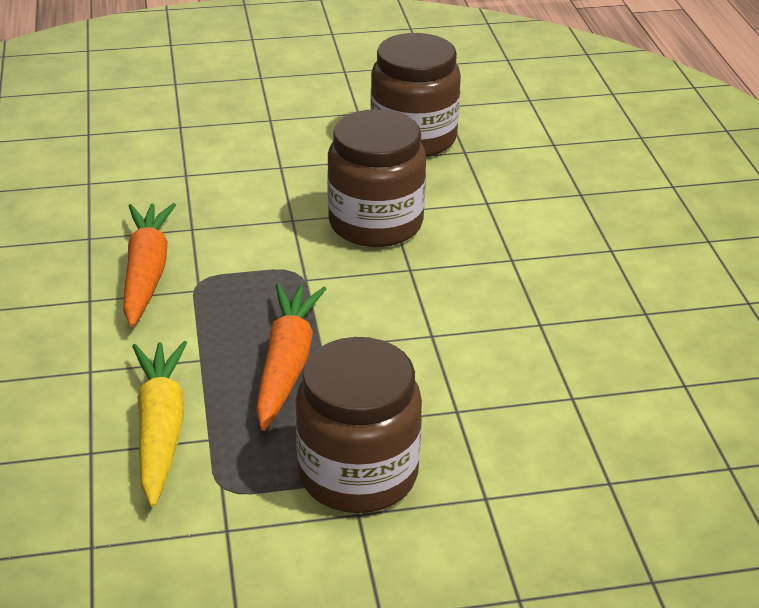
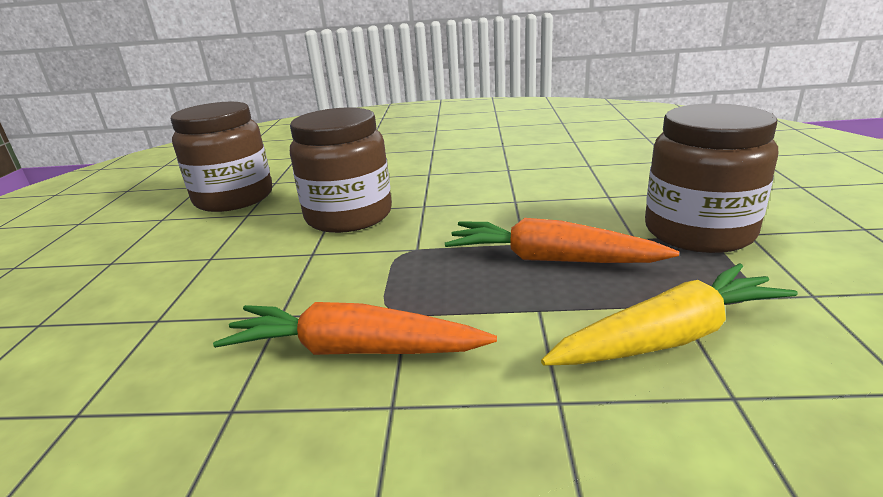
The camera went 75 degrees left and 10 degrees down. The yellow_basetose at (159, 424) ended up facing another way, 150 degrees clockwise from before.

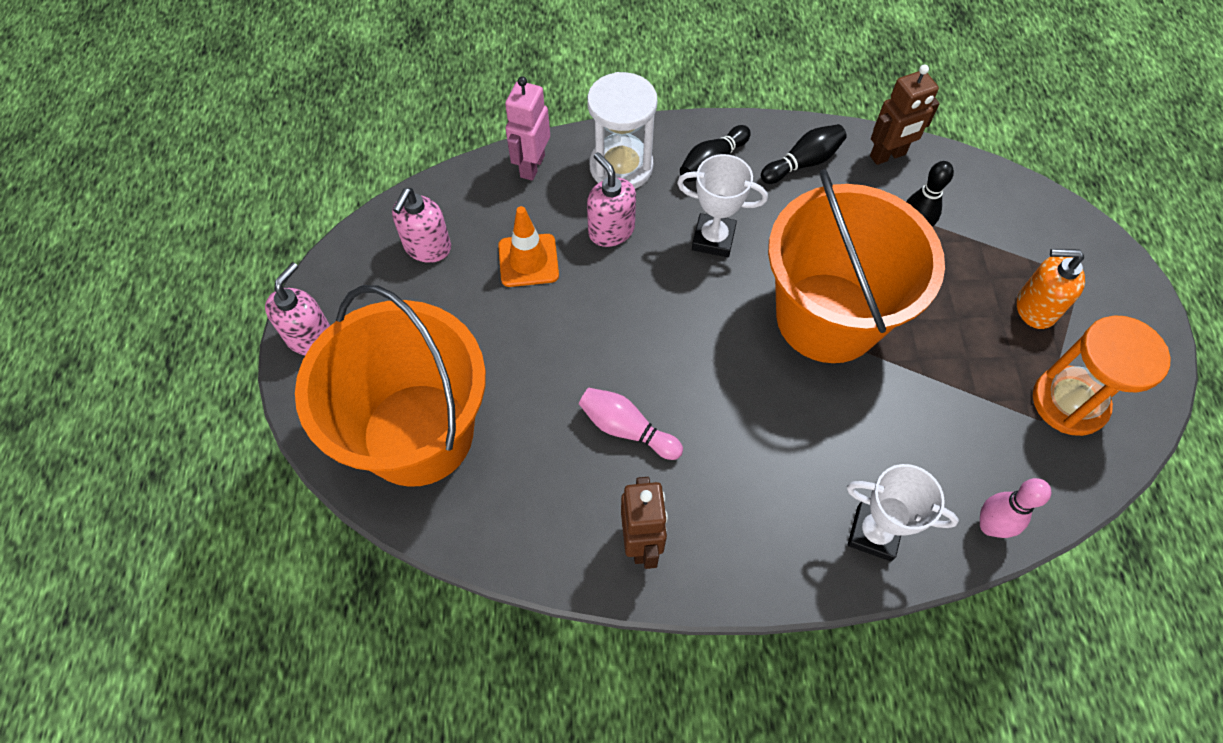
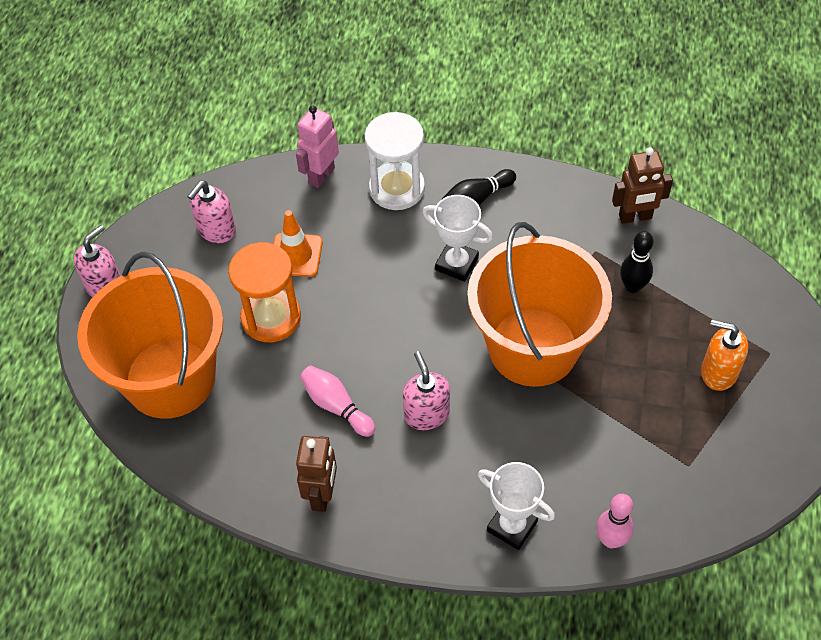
The camera went 15 degrees right and 5 degrees down. The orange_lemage ended up elsewhere, having gone from (1102, 375) to (264, 292). The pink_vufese ended up elsewhere, having gone from (611, 199) to (426, 390). The second view lost the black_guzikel at (804, 154).

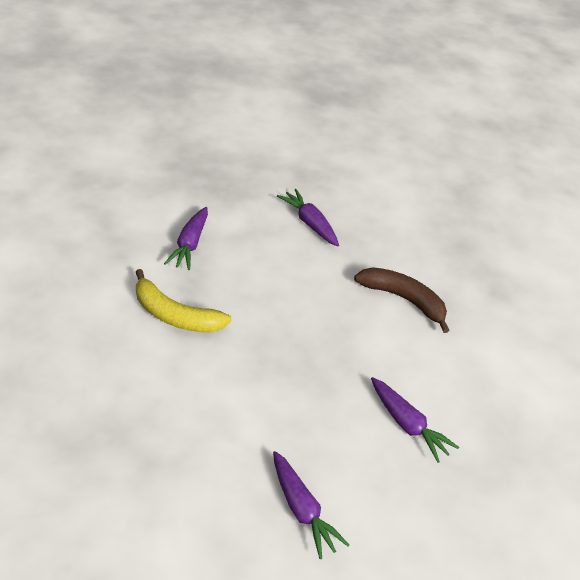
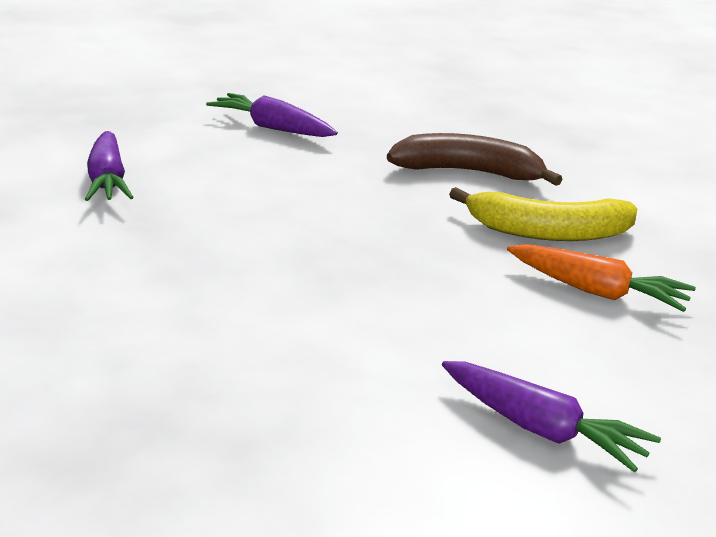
The camera went 20 degrees left and 15 degrees down. The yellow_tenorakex ended up elsewhere, having gone from (184, 301) to (543, 214). What was the purple_basetose at (415, 420) turned into the orange_basetose at (601, 278).

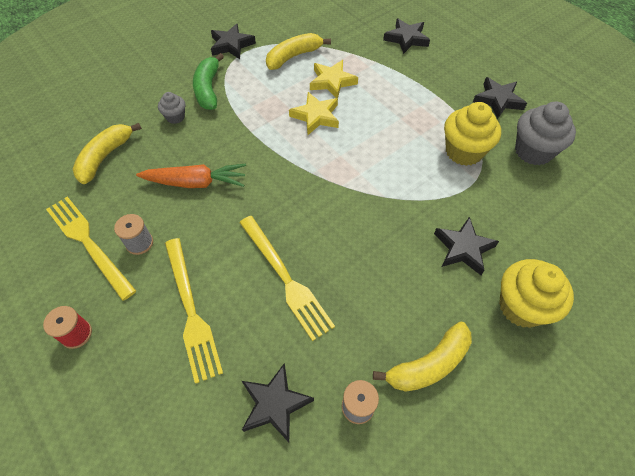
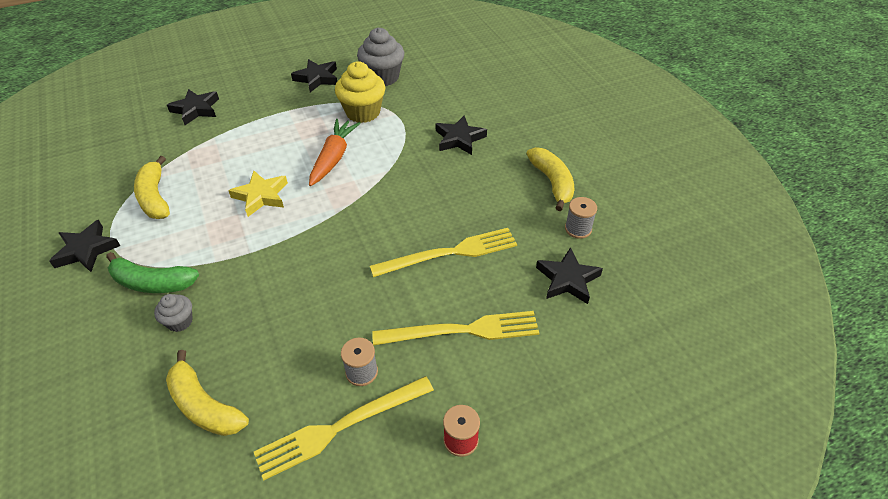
The camera went 75 degrees left and 10 degrees down. The orange_basetose ended up elsewhere, having gone from (191, 176) to (335, 152). The second view lost the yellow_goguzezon at (334, 79). The second view lost the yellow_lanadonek at (536, 293).

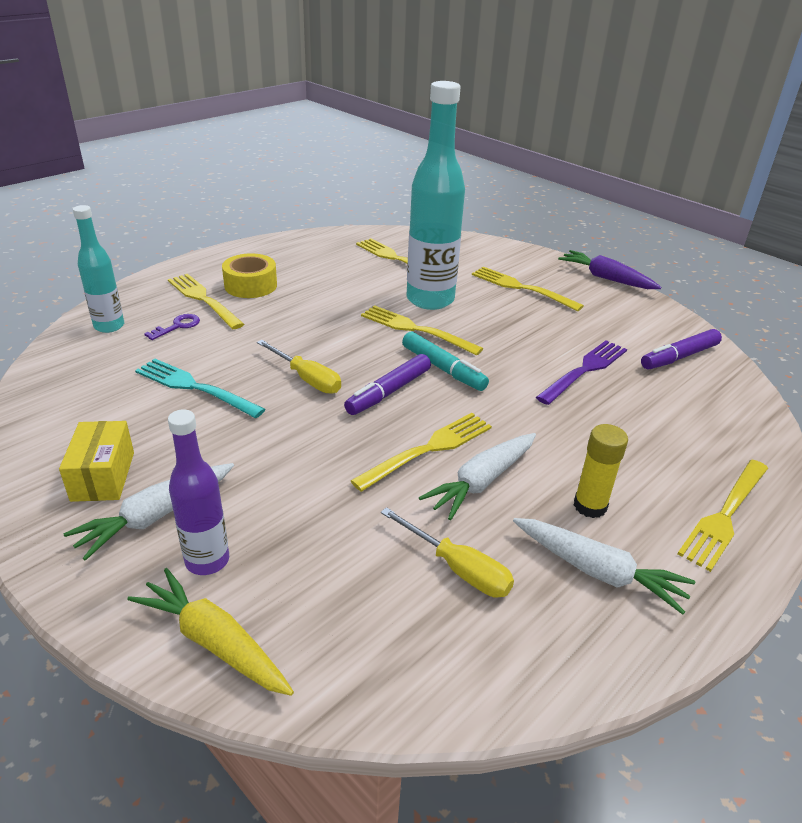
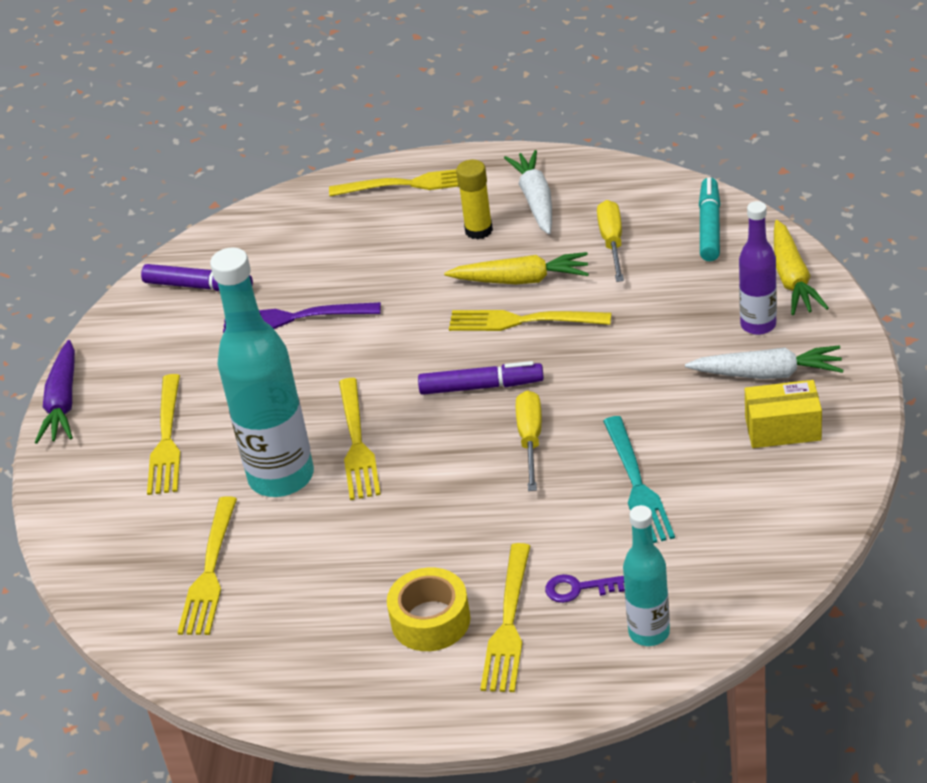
The camera went 125 degrees left and 5 degrees up. What was the white_basetose at (477, 476) turned into the yellow_basetose at (516, 268). The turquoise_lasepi ended up elsewhere, having gone from (445, 361) to (709, 219). The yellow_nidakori at (96, 461) ended up facing another way, 45 degrees clockwise from before.

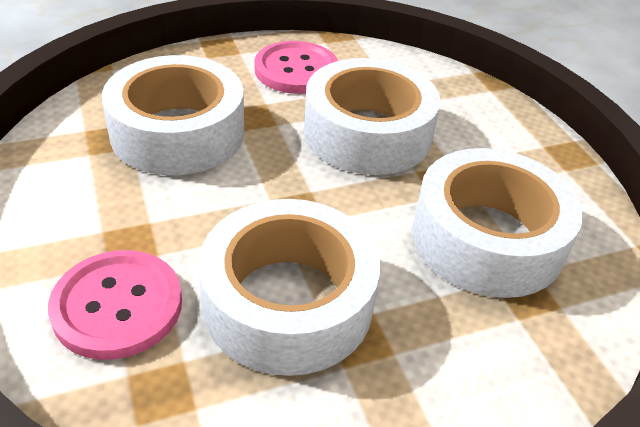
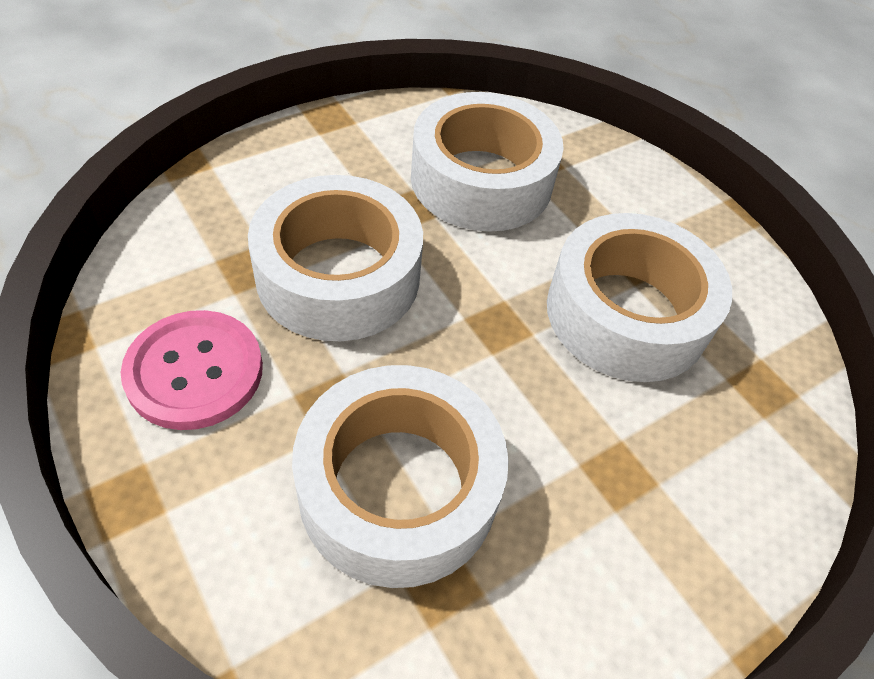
The camera went 105 degrees left and 10 degrees up. The second view lost the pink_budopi at (115, 305).

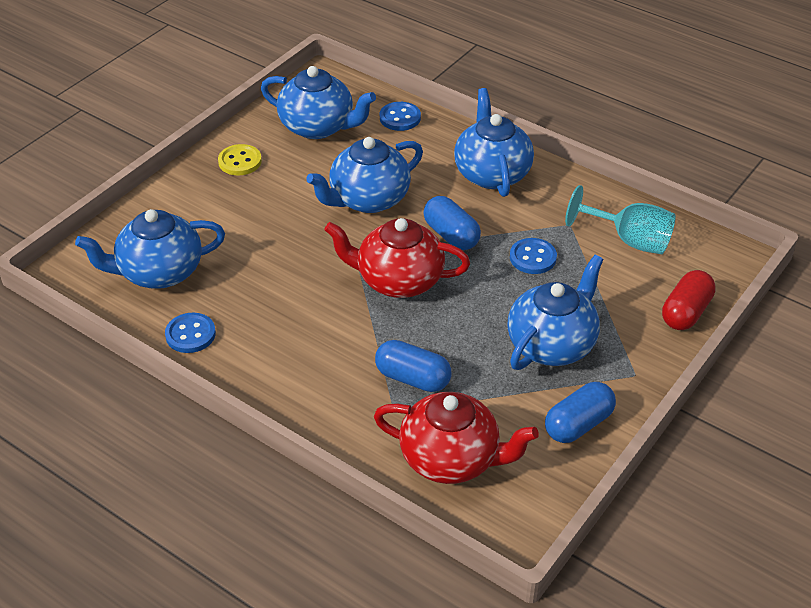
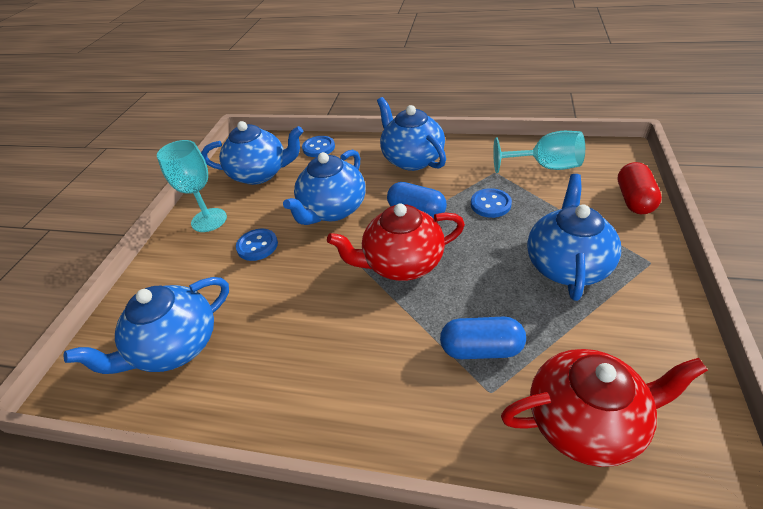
The camera went 20 degrees left and 0 degrees up. Where the yellow_budopi stood at (240, 159), the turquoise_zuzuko came to stand at (192, 186). The blue_budopi ended up elsewhere, having gone from (190, 333) to (257, 245). The second view lost the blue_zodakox at (580, 412).

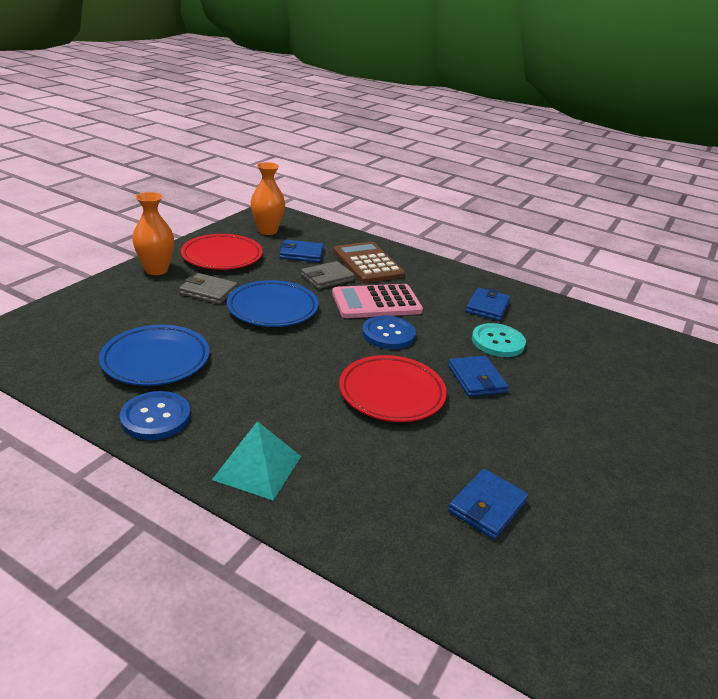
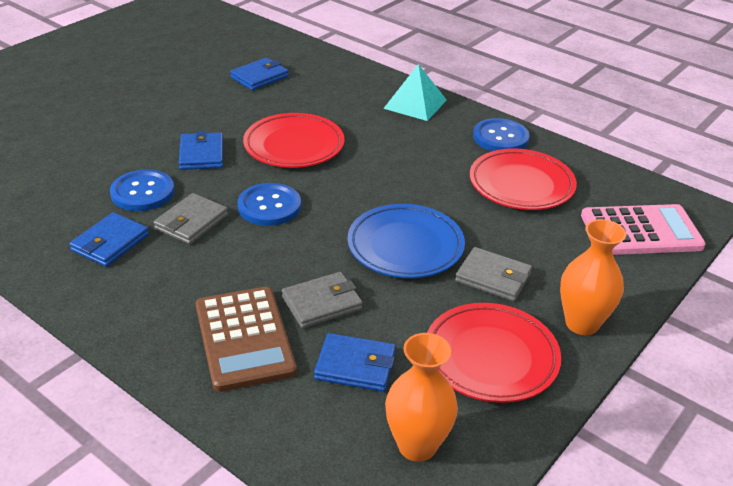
The camera went 170 degrees left and 5 degrees up. What was the turquoise_budopi at (499, 340) turned into the blue_budopi at (142, 190). The second view gained the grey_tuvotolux at (191, 218). What was the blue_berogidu at (154, 355) turned into the red_berogidu at (523, 179). The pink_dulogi ended up elsewhere, having gone from (377, 301) to (643, 229).

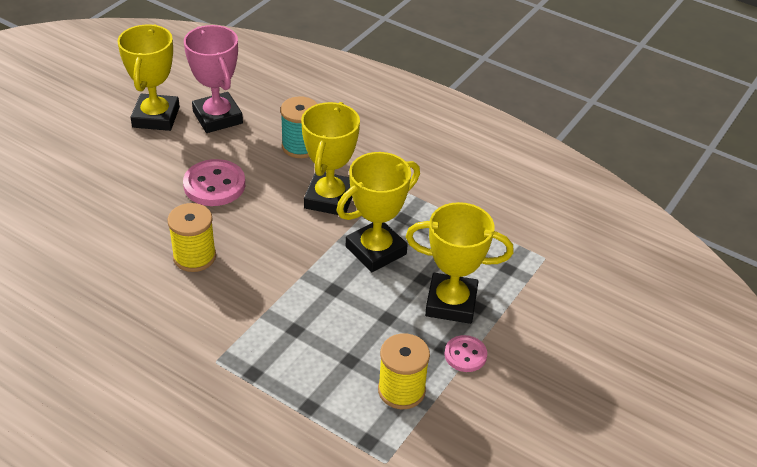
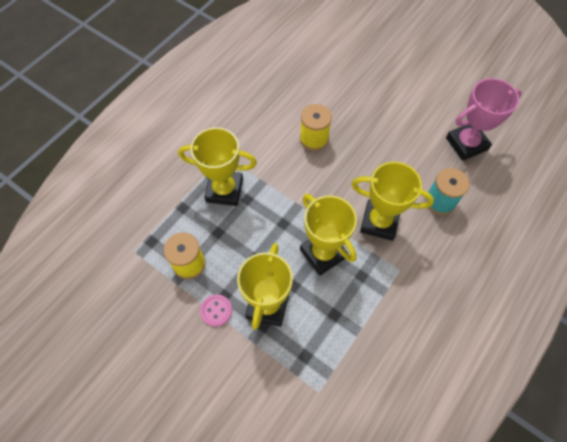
The camera went 95 degrees right and 20 degrees up. The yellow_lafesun ended up elsewhere, having gone from (148, 77) to (217, 166). The second view lost the pink_budopi at (214, 182).

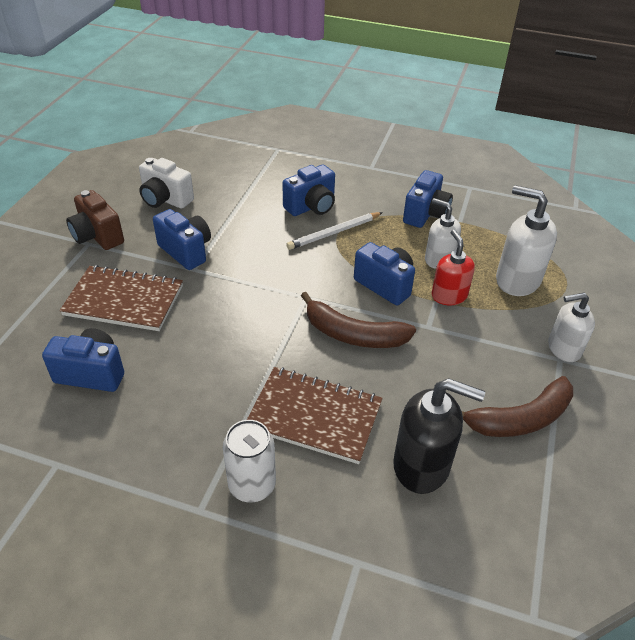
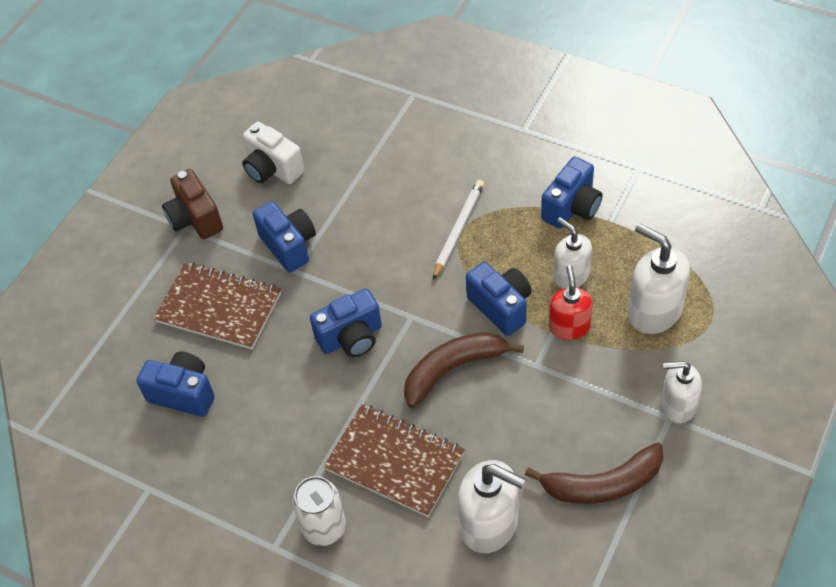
The camera went 15 degrees right and 10 degrees up. The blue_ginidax ended up elsewhere, having gone from (308, 190) to (346, 323). The brown_tenorakex at (358, 320) ended up facing another way, 120 degrees clockwise from before. The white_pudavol at (334, 231) ended up facing another way, 135 degrees clockwise from before. What was the black_vufese at (439, 436) turned into the white_vufese at (492, 506).

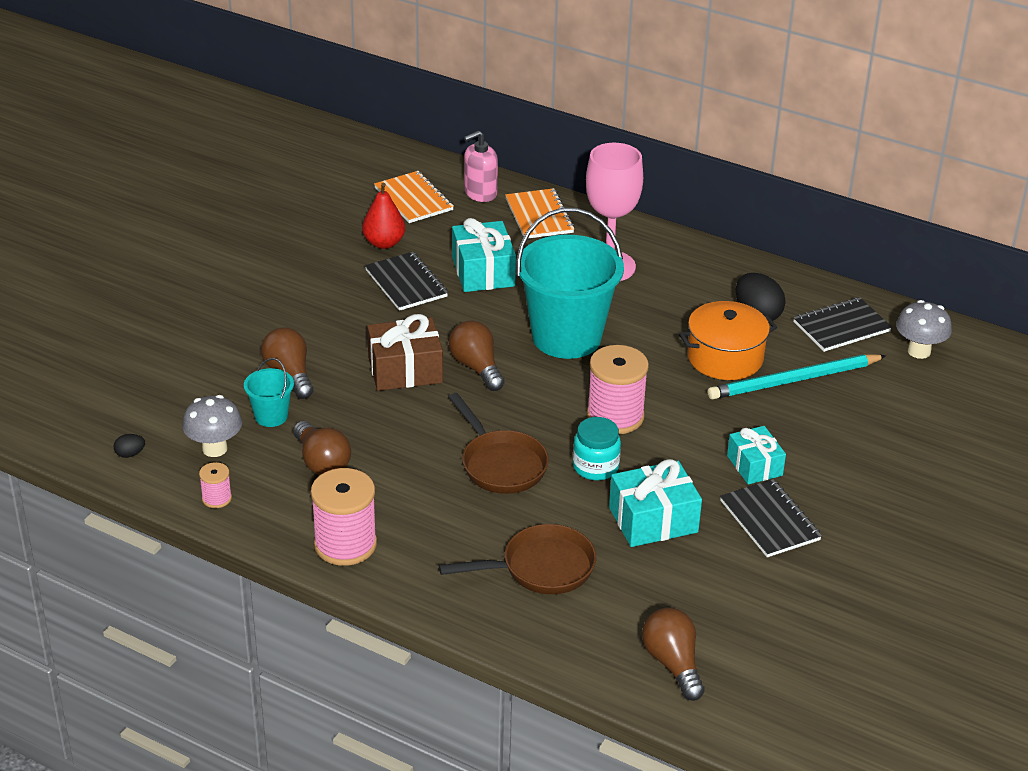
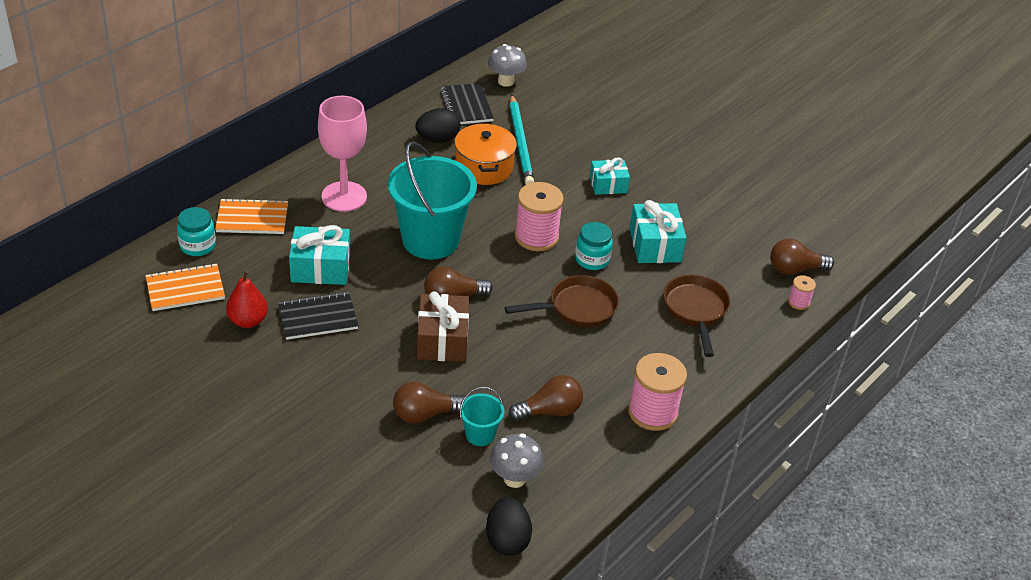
The camera went 80 degrees left and 5 degrees up. Where the pink_vufese stood at (481, 166), the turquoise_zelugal came to stand at (196, 231). The size of the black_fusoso at (129, 446) changed by a factor of 2.09. The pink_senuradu ended up elsewhere, having gone from (215, 485) to (802, 292). The second view lost the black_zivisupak at (771, 518).

